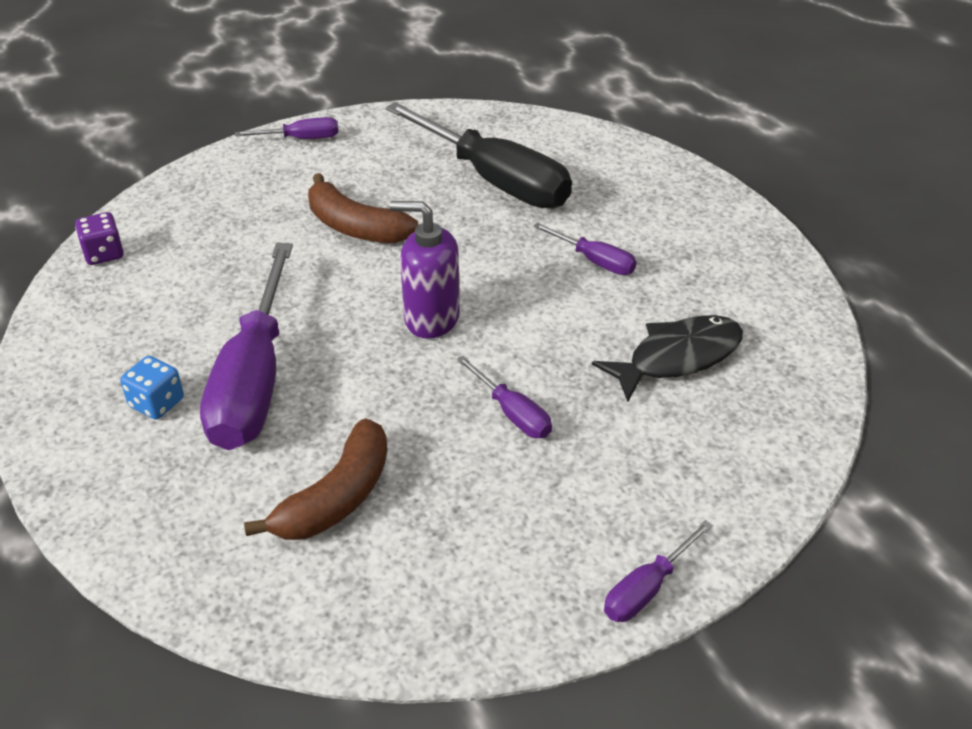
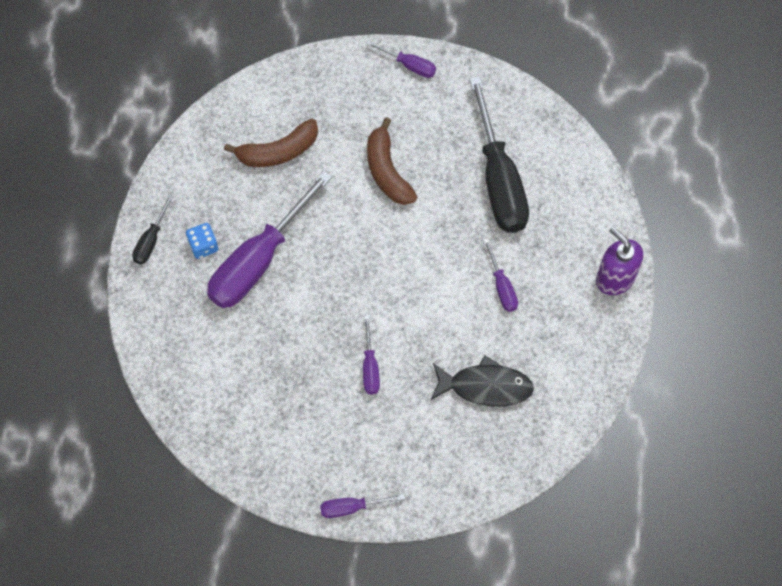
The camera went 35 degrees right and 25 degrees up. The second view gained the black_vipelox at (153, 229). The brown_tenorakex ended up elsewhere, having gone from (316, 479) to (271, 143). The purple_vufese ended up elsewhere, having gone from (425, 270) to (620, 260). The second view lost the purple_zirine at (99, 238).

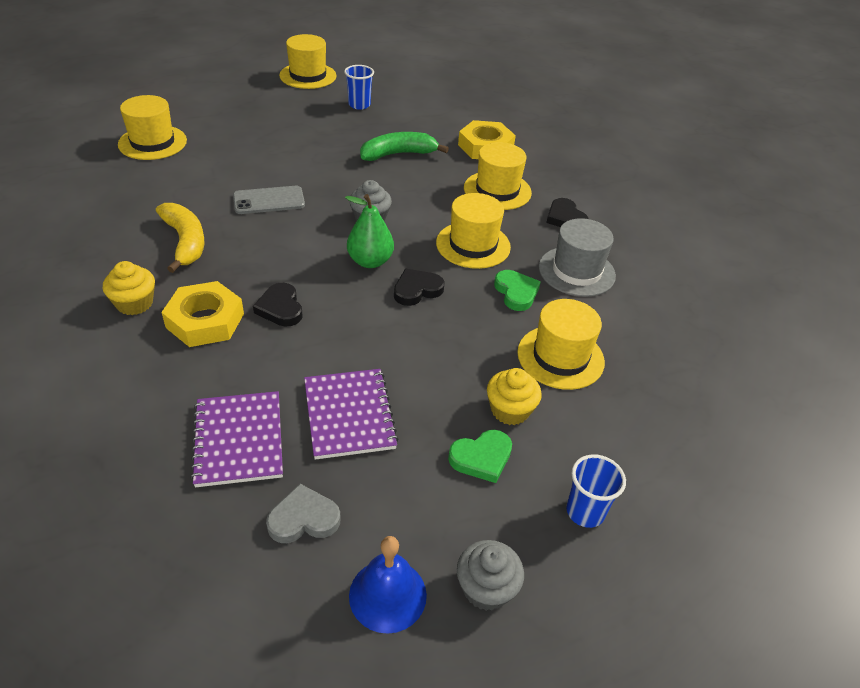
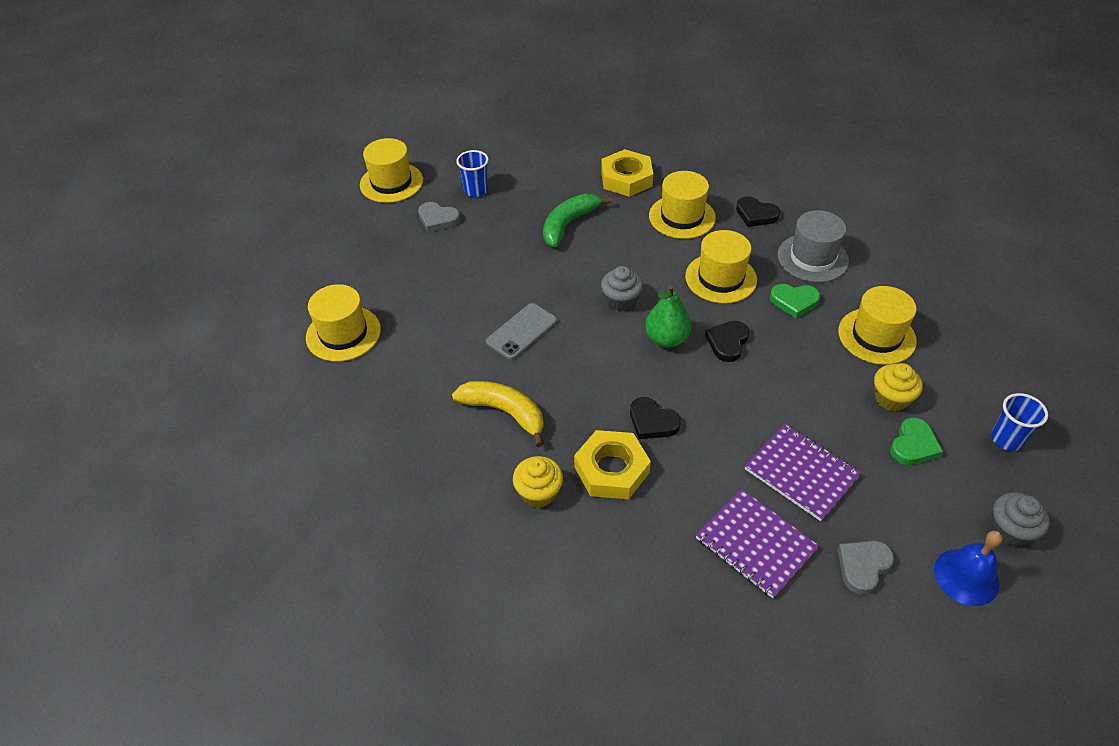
The camera went 30 degrees left and 5 degrees up. The second view gained the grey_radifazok at (439, 217). The green_radifazok at (517, 290) ended up facing another way, 150 degrees clockwise from before.

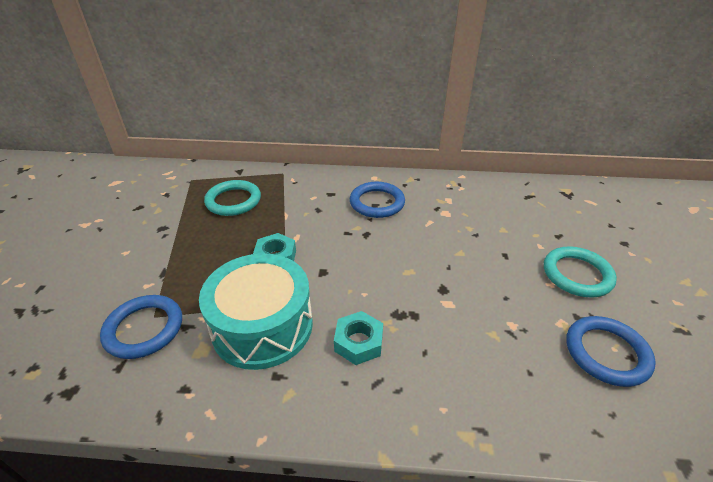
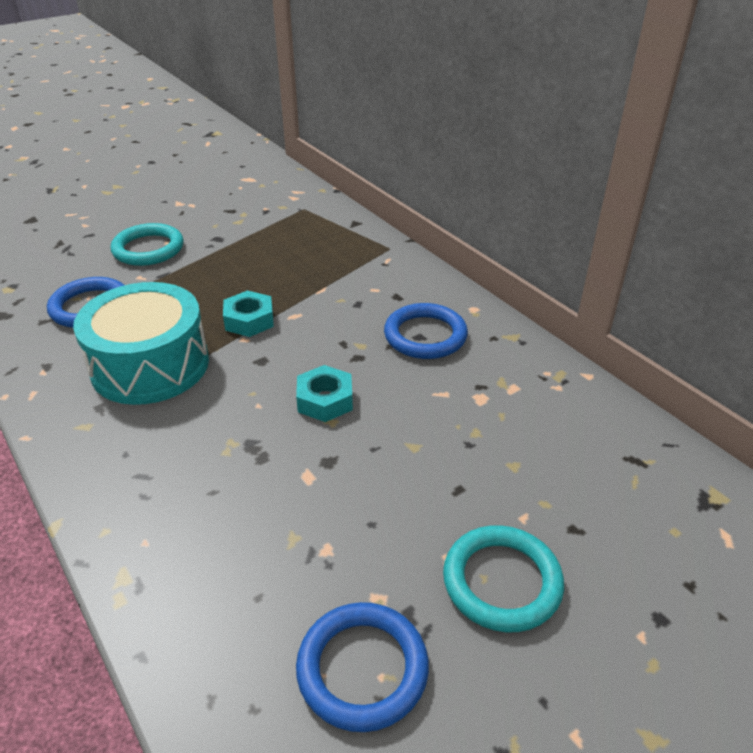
The camera went 50 degrees right and 0 degrees up. The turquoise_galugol ended up elsewhere, having gone from (232, 198) to (147, 244). The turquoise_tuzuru ended up elsewhere, having gone from (358, 338) to (324, 393).

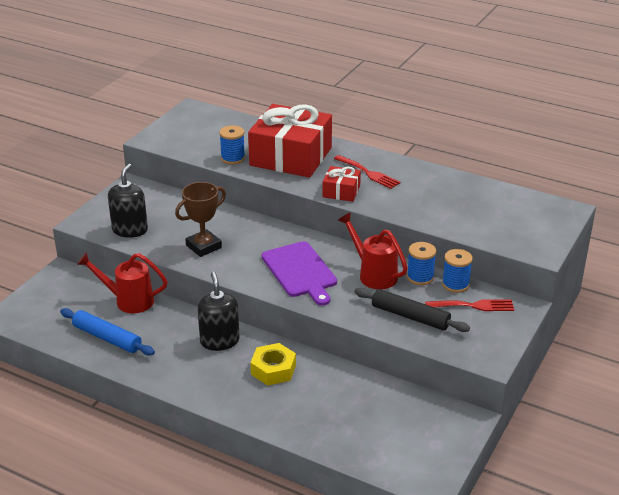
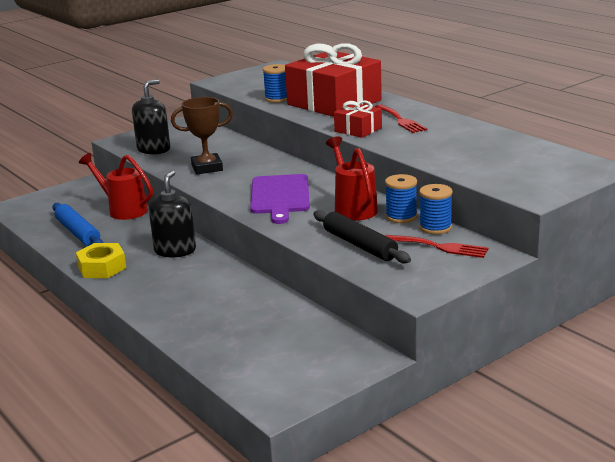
The camera went 25 degrees right and 10 degrees down. The yellow_tuzuru ended up elsewhere, having gone from (273, 364) to (101, 260).

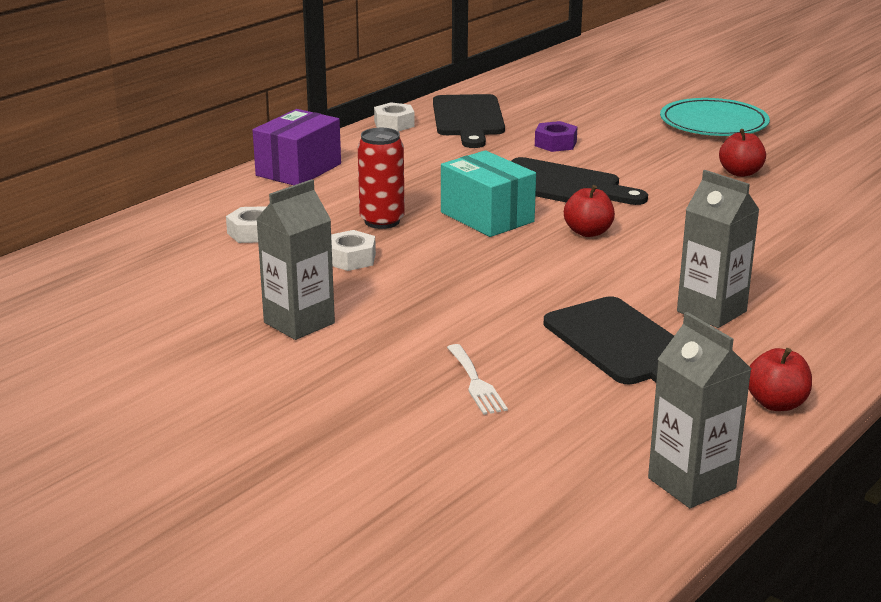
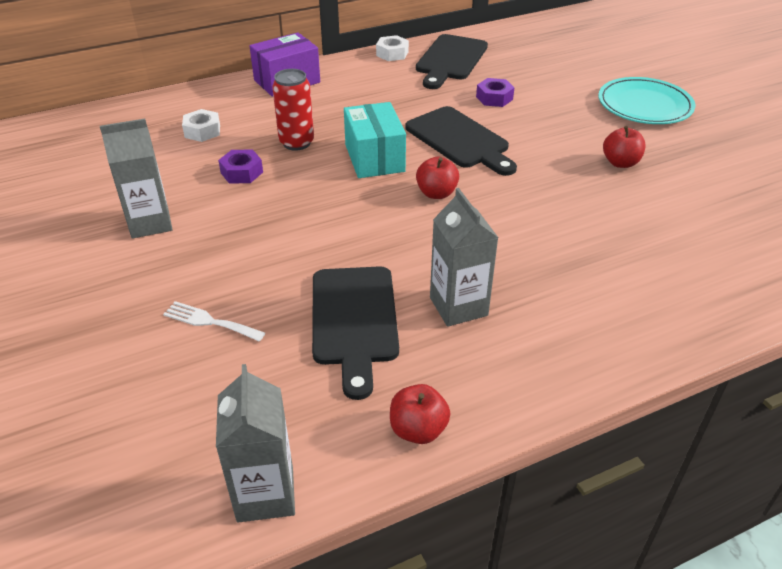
The camera went 25 degrees right and 15 degrees up. The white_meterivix at (477, 379) ended up facing another way, 105 degrees clockwise from before. What was the white_tuzuru at (353, 250) turned into the purple_tuzuru at (240, 166).

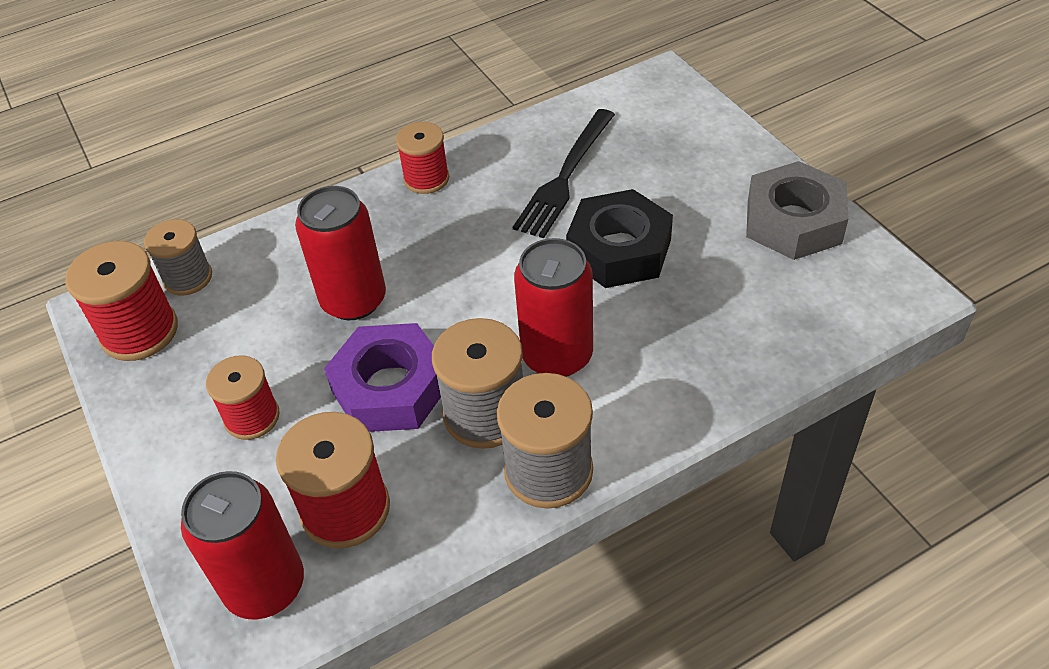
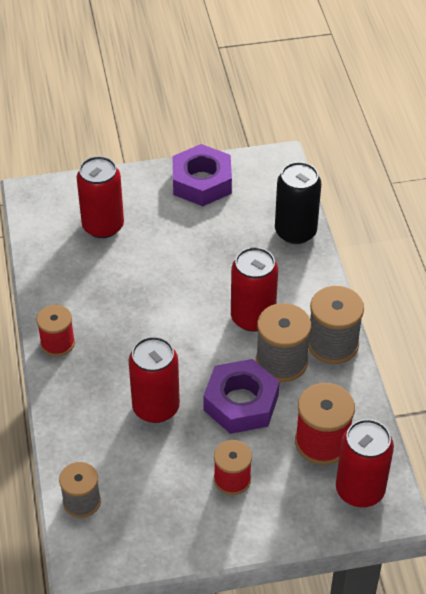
The camera went 75 degrees left and 0 degrees up. The second view gained the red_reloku at (100, 197). What was the grey_tuzuru at (797, 210) turned into the purple_tuzuru at (202, 175). The second view gained the black_reloku at (298, 203). The second view lost the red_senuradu at (122, 301). The second view lost the black_meterivix at (564, 173). The second view lost the black_tuzuru at (619, 238).

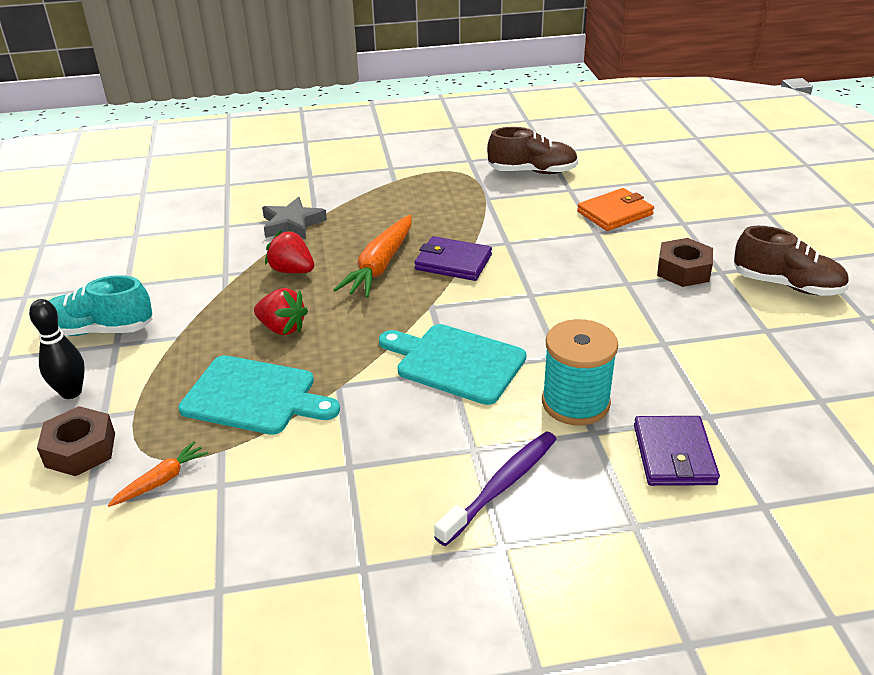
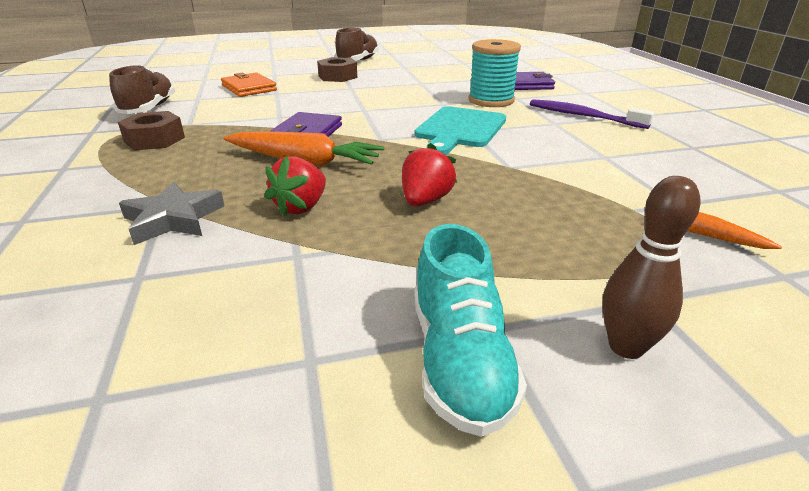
The camera went 95 degrees left and 5 degrees down. The brown_tuzuru ended up elsewhere, having gone from (76, 441) to (151, 131). What was the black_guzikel at (57, 349) turned into the brown_guzikel at (651, 267). The second view lost the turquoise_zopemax at (259, 395).

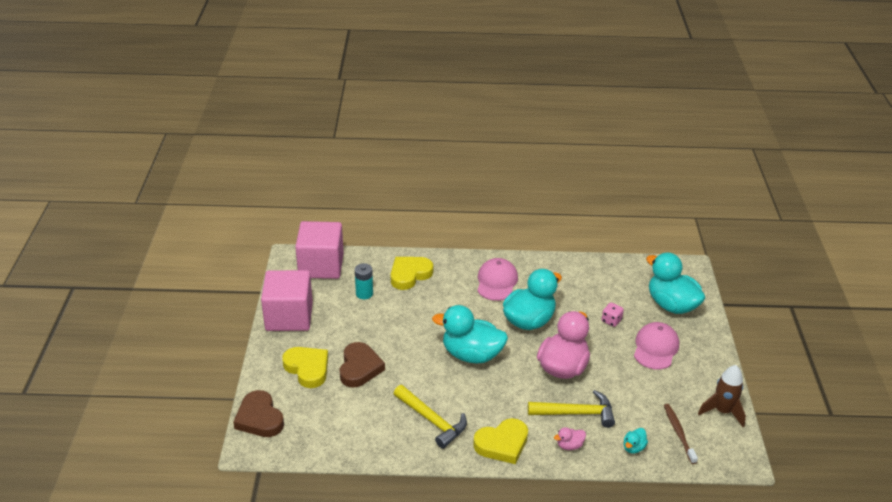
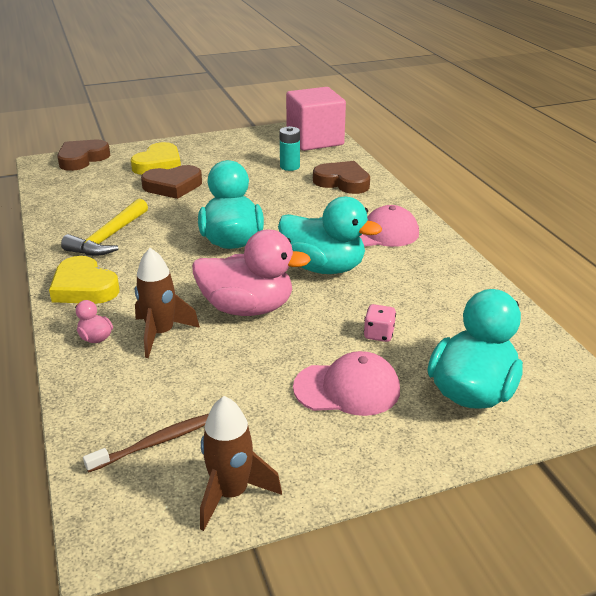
The camera went 70 degrees right and 5 degrees down. Where the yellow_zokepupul stood at (571, 409), the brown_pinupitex came to stand at (167, 303). What was the yellow_radifazok at (412, 273) turned into the brown_radifazok at (341, 177). The second view lost the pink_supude at (287, 300). The second view lost the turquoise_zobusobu at (636, 441).

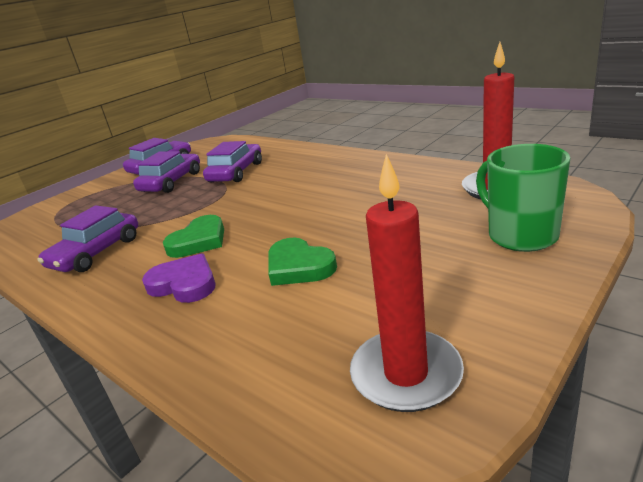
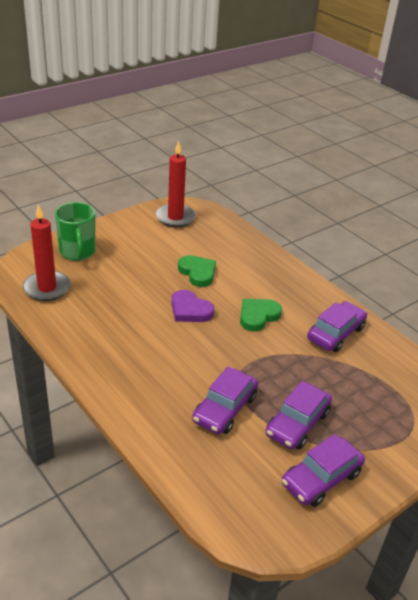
The camera went 175 degrees left and 10 degrees up. The purple_radifazok ended up elsewhere, having gone from (179, 278) to (193, 306).

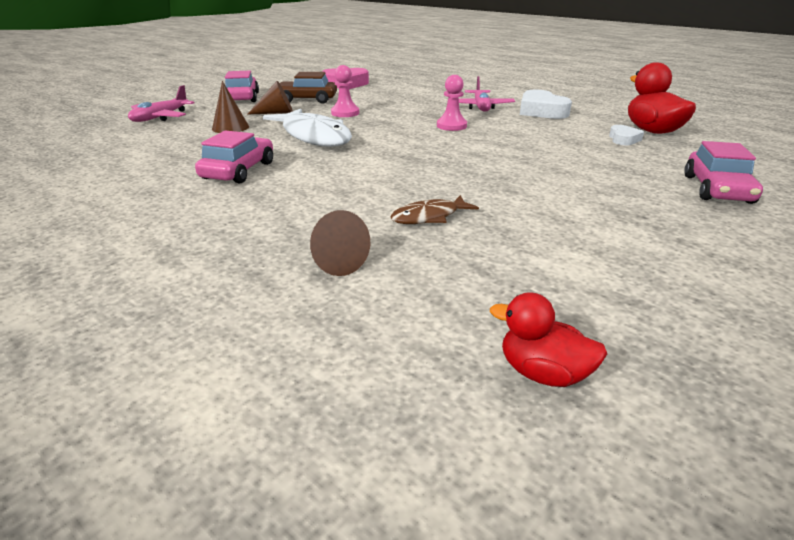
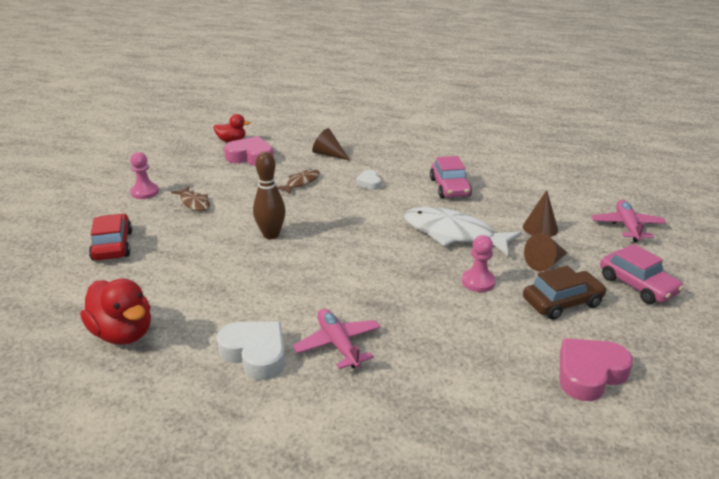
The camera went 155 degrees right and 0 degrees up. What was the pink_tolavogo at (723, 172) turned into the red_tolavogo at (110, 237). The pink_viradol ended up elsewhere, having gone from (452, 103) to (144, 175). The second view gained the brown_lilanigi at (190, 198). The second view gained the pink_radifazok at (249, 151). The second view gained the brown_guzikel at (269, 195). The white_radifazok ended up elsewhere, having gone from (626, 135) to (369, 180).

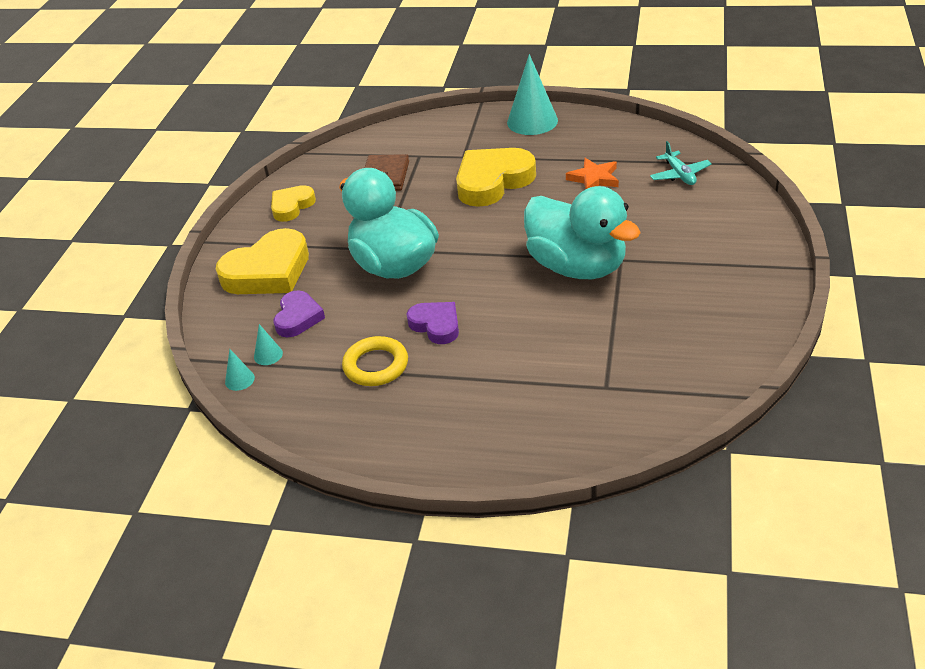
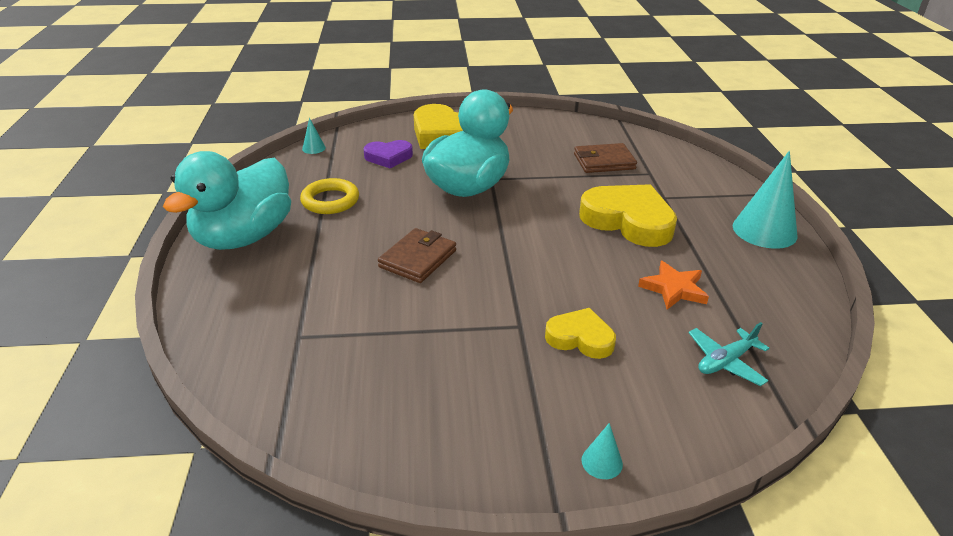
The camera went 70 degrees right and 5 degrees down. The turquoise_zobusobu ended up elsewhere, having gone from (582, 232) to (227, 200). The second view gained the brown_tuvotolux at (417, 255). The yellow_radifazok ended up elsewhere, having gone from (293, 203) to (580, 333). The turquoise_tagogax ended up elsewhere, having gone from (268, 344) to (602, 451). The second view lost the purple_radifazok at (432, 323).

